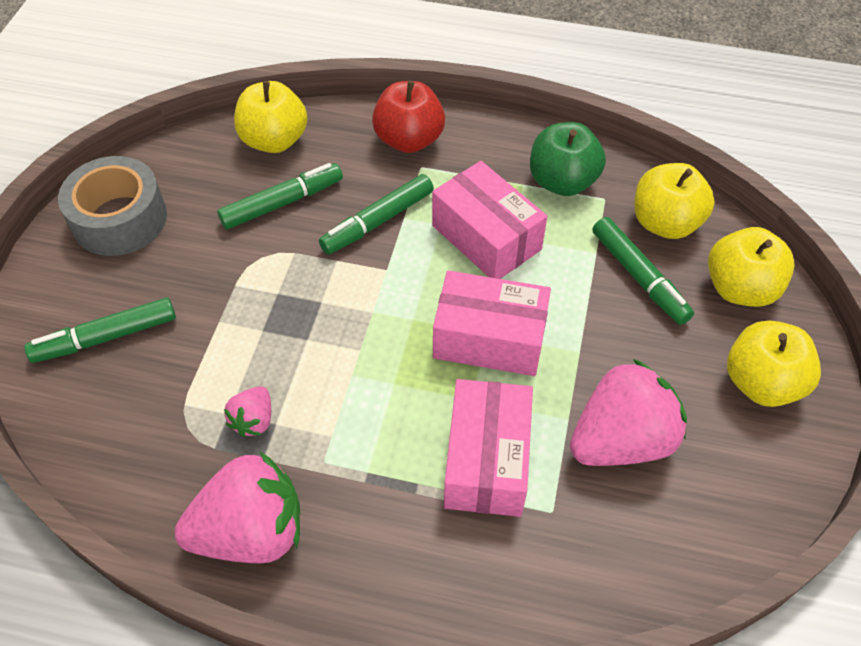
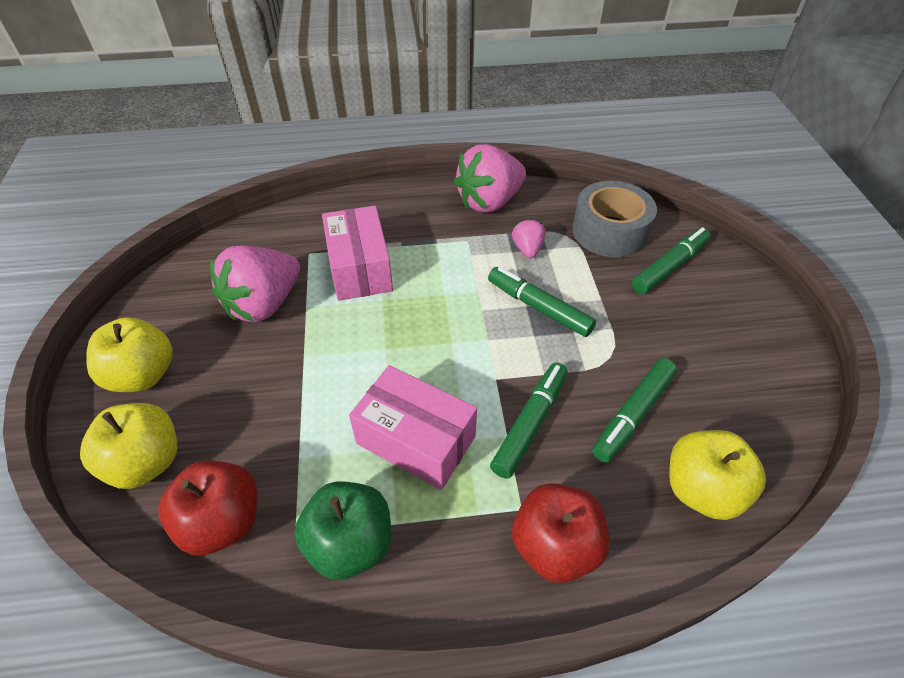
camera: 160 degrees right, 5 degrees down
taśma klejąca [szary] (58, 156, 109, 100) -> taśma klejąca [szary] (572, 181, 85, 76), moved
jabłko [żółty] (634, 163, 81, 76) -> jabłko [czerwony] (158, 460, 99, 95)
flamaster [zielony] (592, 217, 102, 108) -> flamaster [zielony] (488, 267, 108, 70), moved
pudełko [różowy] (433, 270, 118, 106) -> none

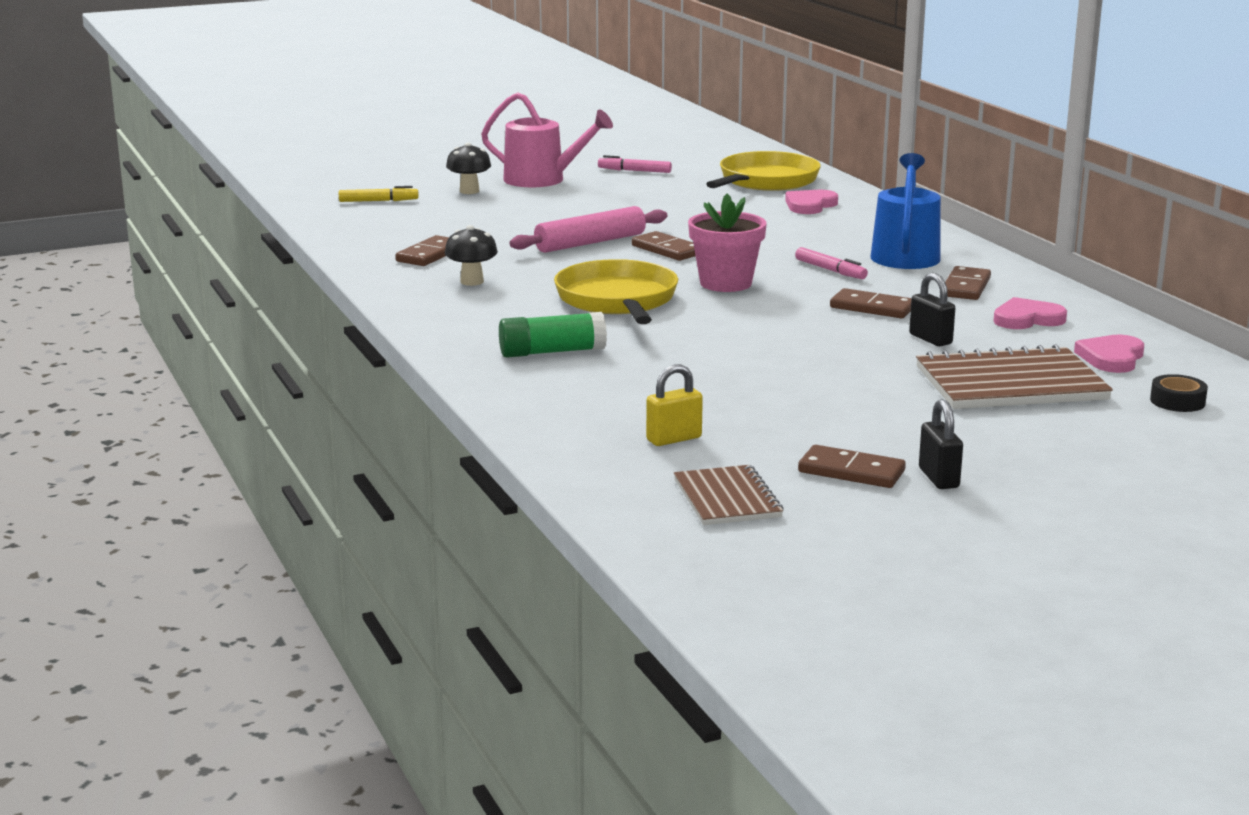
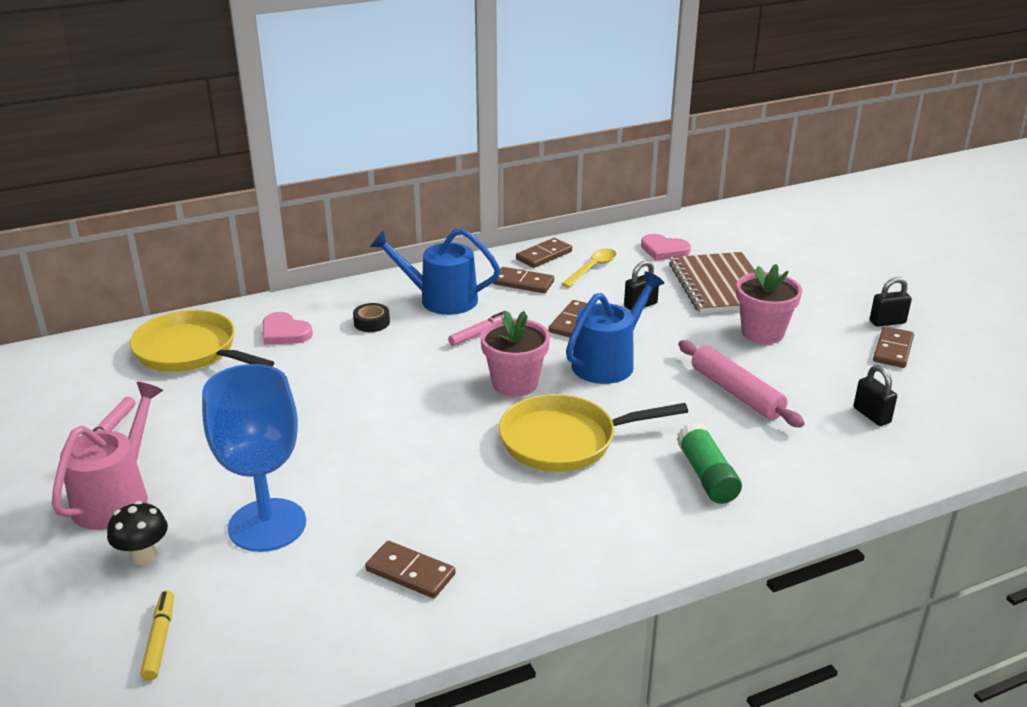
camera: 90 degrees left, 10 degrees up
wałek do ciasta [różowy] (510, 206, 157, 47) -> wałek do ciasta [różowy] (678, 340, 127, 88), moved
grzyb [czarny] (445, 225, 53, 61) -> none
kostka domina [brązowy] (632, 231, 64, 30) -> kostka domina [brązowy] (516, 238, 56, 30), moved
serce [różowy] (993, 297, 74, 32) -> łyżka [żółty] (562, 249, 54, 38)
kłódka [żółty] (646, 364, 57, 82) -> kłódka [czarny] (854, 365, 43, 61)
taśma klejąca [czarny] (1150, 374, 58, 38) -> taśma klejąca [czarny] (353, 303, 37, 29), moved
zeszyt [brązowy] (674, 465, 110, 60) -> none
none -> doniczka [różowy] (736, 264, 66, 80)
none -> konewka [niebieski] (566, 272, 98, 112)
none -> kielich [niebieski] (202, 364, 104, 188)

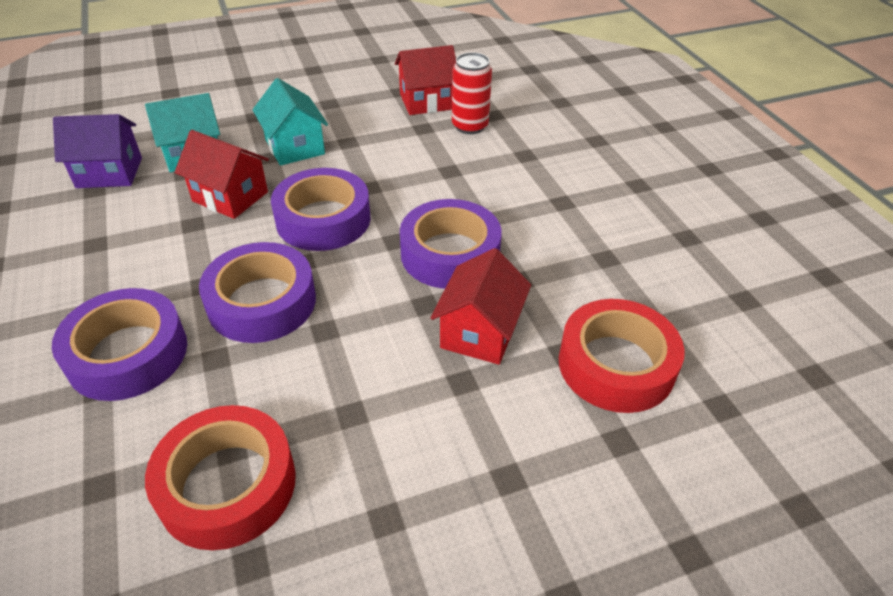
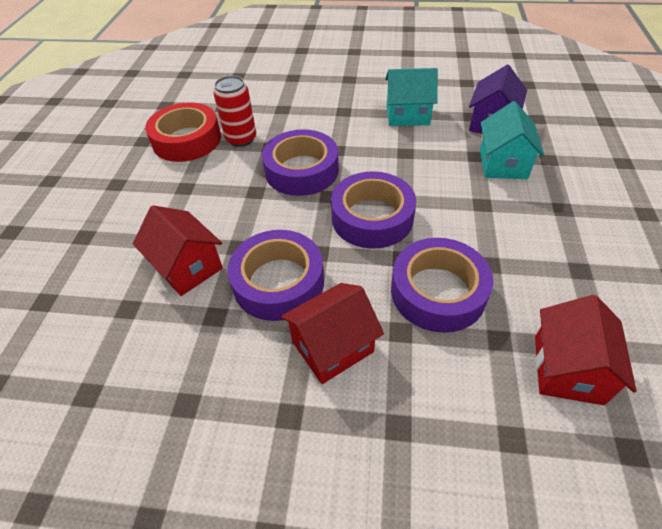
camera: 120 degrees right, 5 degrees up
puszka [czerwony] (452, 52, 40, 82) -> puszka [czerwony] (214, 76, 42, 71), moved
domek [turkusowy] (253, 78, 75, 88) -> domek [turkusowy] (385, 68, 53, 58), moved
domek [czerwony] (174, 130, 95, 89) -> domek [czerwony] (281, 283, 103, 101), moved
taśma klejąca [fioletowy] (52, 288, 135, 113) -> taśma klejąca [fioletowy] (391, 238, 103, 95), moved
taśma klejąca [czerwony] (559, 299, 126, 114) -> none

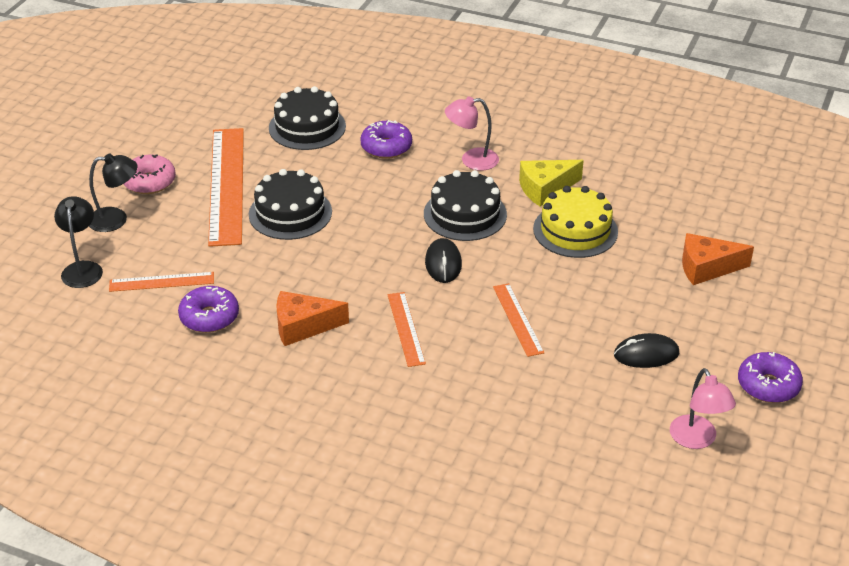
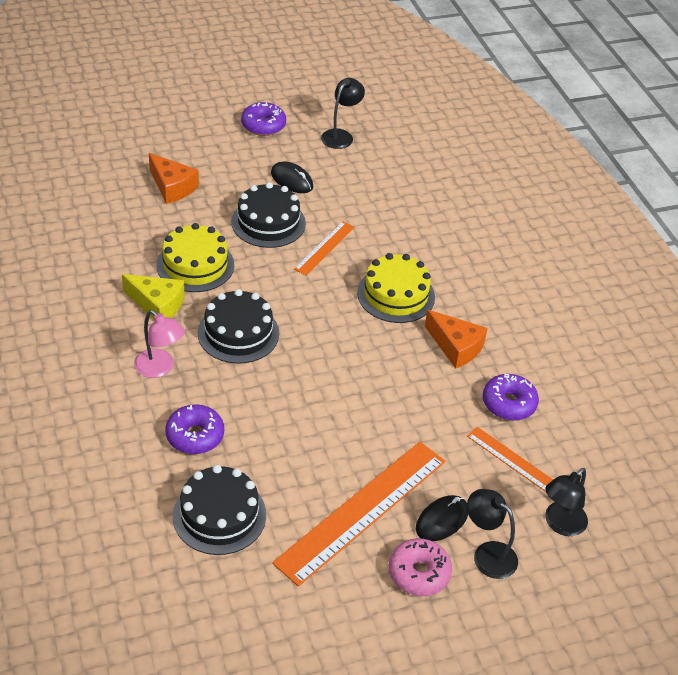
camera: 135 degrees left, 5 degrees up
tort [czarny] (249, 169, 83, 71) -> tort [czarny] (231, 182, 75, 66), moved
myszka [czarny] (425, 238, 37, 45) -> myszka [czarny] (416, 495, 52, 46), moved
linijka [pomarańczowy] (388, 292, 38, 75) -> tort [żółty] (357, 253, 78, 70)
lampka [różowy] (670, 368, 66, 81) -> lampka [czarny] (321, 78, 44, 71)

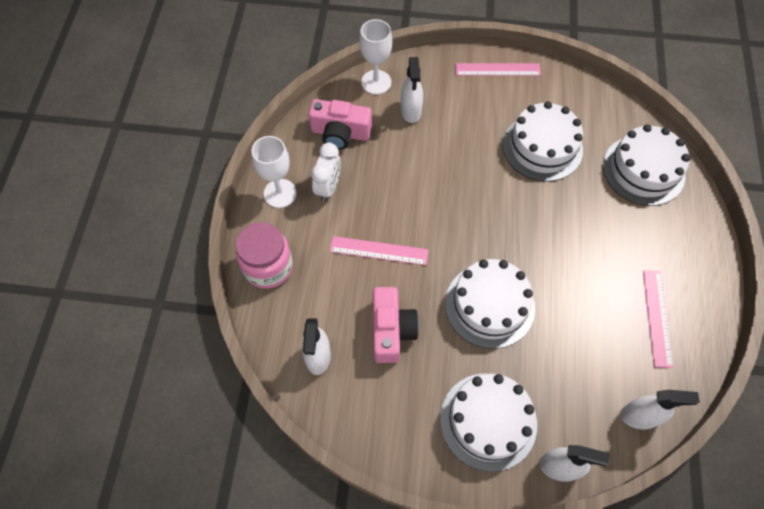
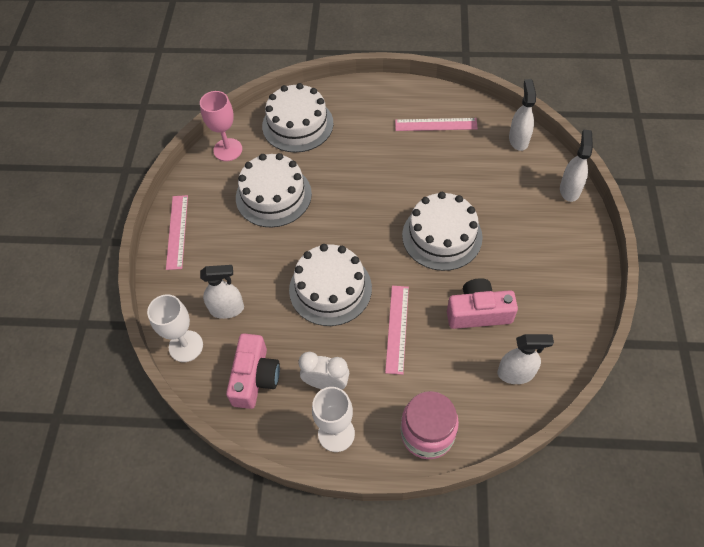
camera: 90 degrees left, 5 degrees down
tort [biały] (440, 373, 97, 99) -> tort [biały] (289, 244, 83, 82), moved
none -> kielich [różowy] (200, 91, 42, 70)

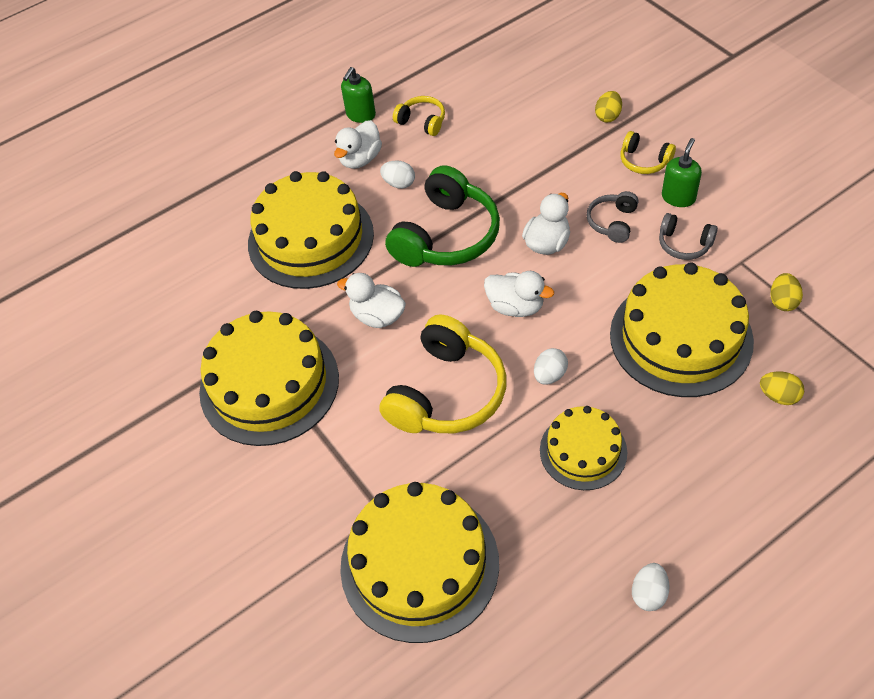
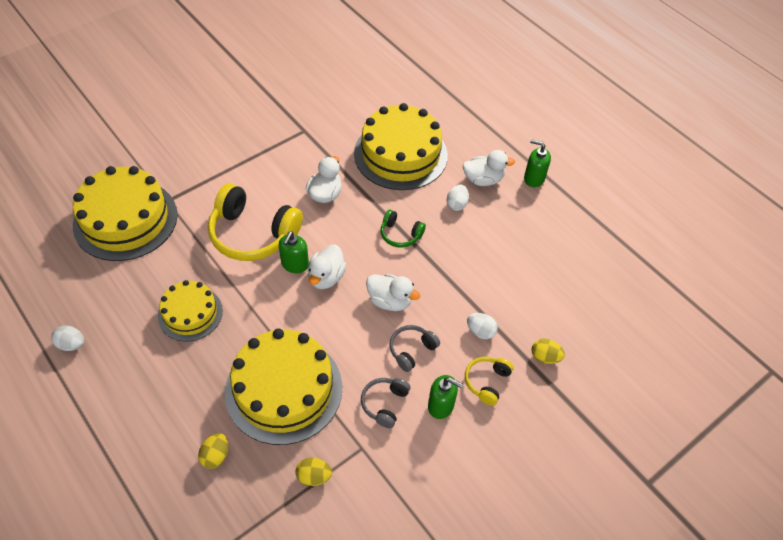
camera: 80 degrees right, 0 degrees up
słuchawki [żółty] (393, 96, 52, 40) -> none
kaczka [biały] (334, 120, 48, 49) -> kaczka [biały] (463, 150, 52, 36), 150 degrees clockwise
słuchawki [zielony] (385, 165, 115, 102) -> słuchawki [zielony] (381, 210, 45, 38), x0.49
słuchawki [szary] (586, 191, 52, 52) -> słuchawki [szary] (389, 325, 51, 47), 60 degrees counterclockwise
tort [żółty] (199, 311, 140, 135) -> none
jajko [biały] (534, 348, 34, 36) -> jajko [biały] (467, 313, 31, 26), moved
none -> dozownik mydła [zielony] (279, 231, 30, 42)

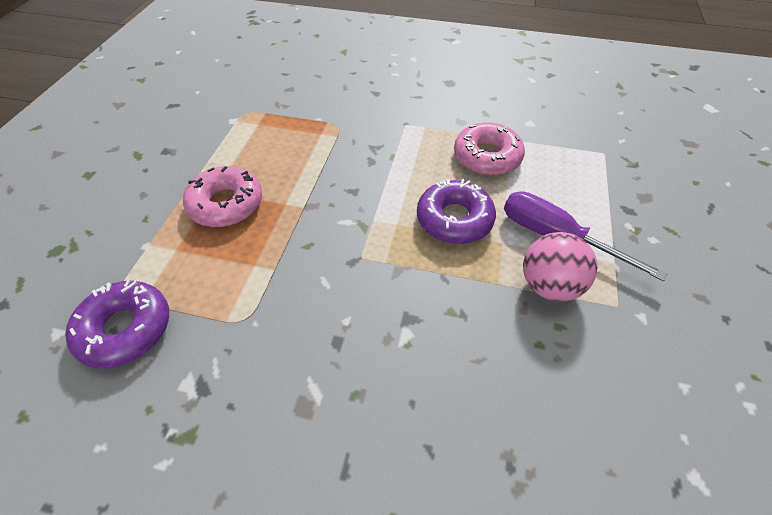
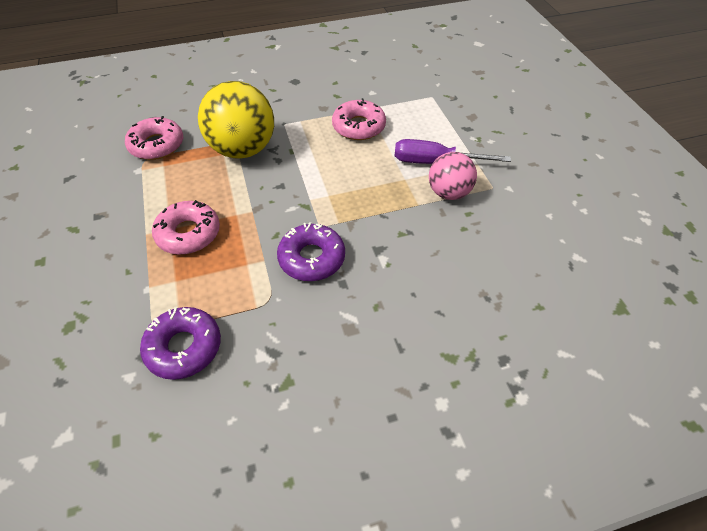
camera: 30 degrees left, 0 degrees up
donut [fioletowy] (417, 179, 79, 65) -> donut [fioletowy] (277, 222, 68, 59), moved
none -> piłka [żółty] (198, 81, 76, 78)
none -> donut [różowy] (125, 116, 58, 44)

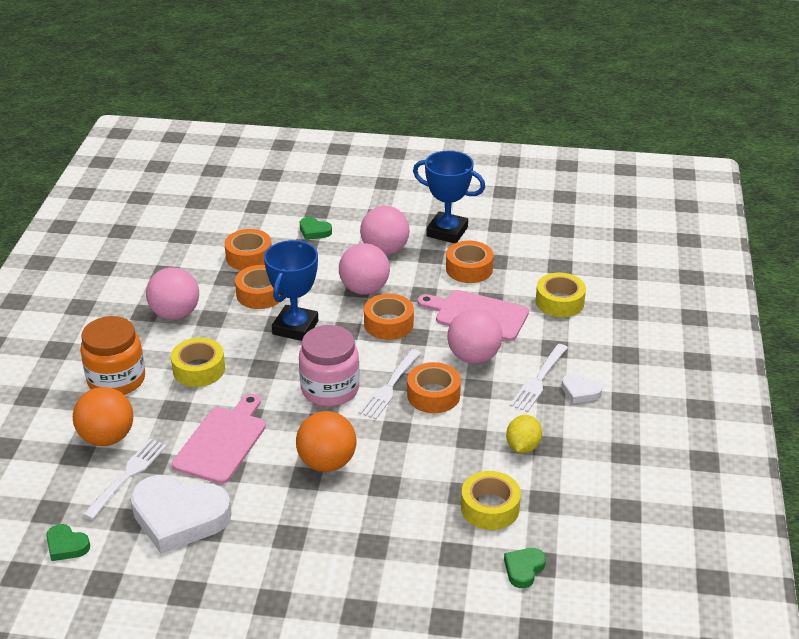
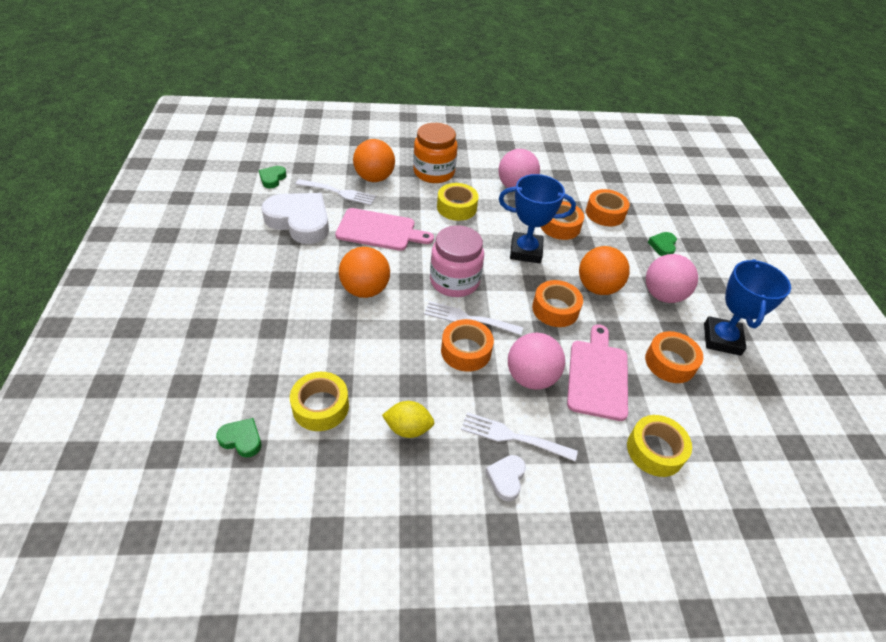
camera: 75 degrees right, 10 degrees up
piłka [różowy] (339, 243, 51, 52) -> piłka [pomarańczowy] (579, 246, 51, 49)
serce [biały] (130, 475, 102, 79) -> serce [biały] (261, 193, 68, 51), 120 degrees clockwise

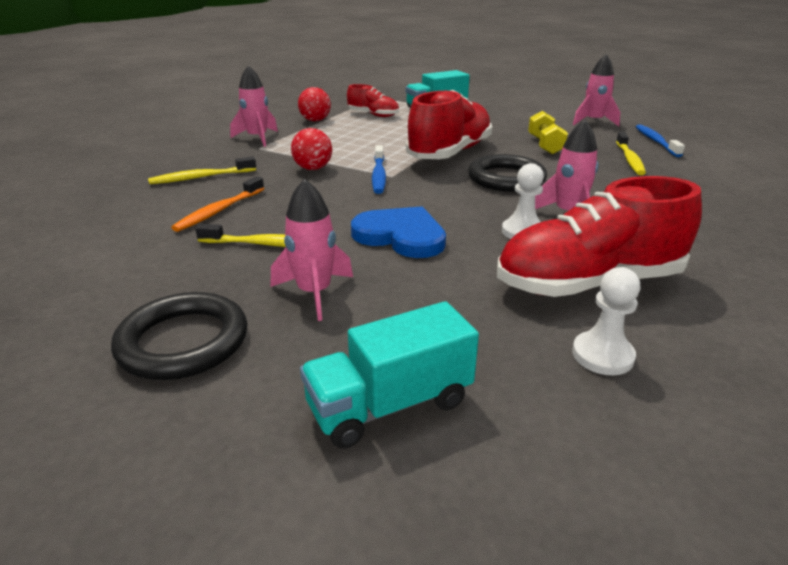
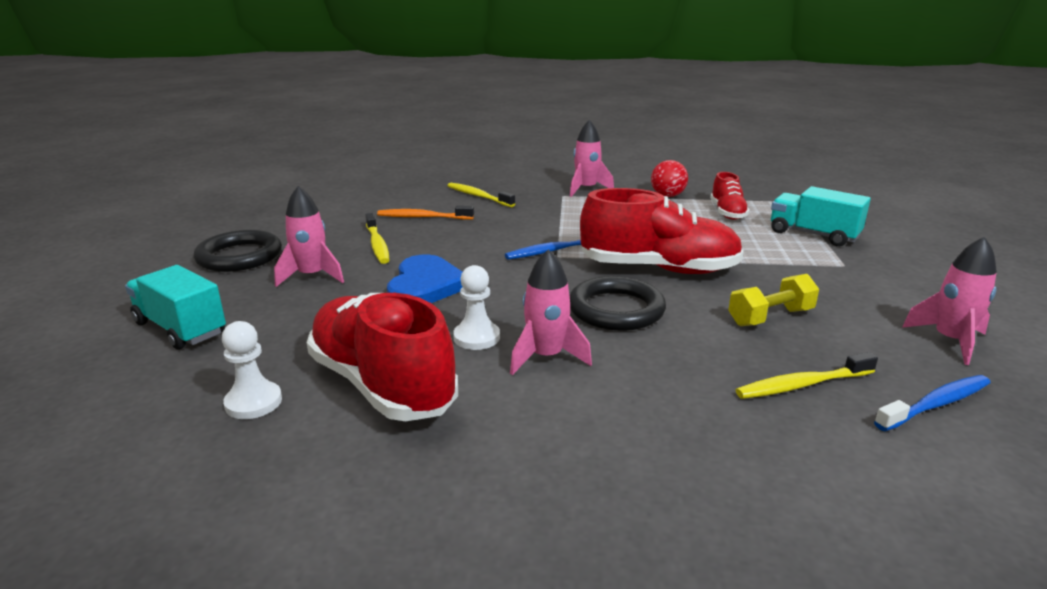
camera: 65 degrees right, 5 degrees down
piłka [czerwony] (291, 128, 41, 42) -> none

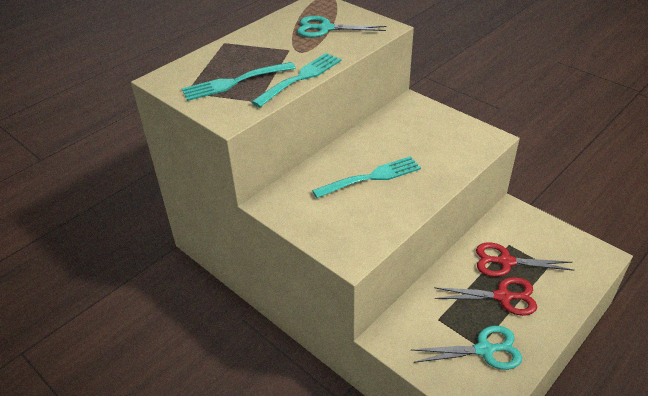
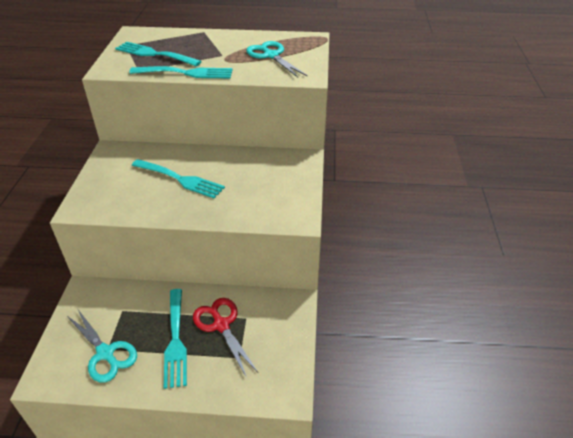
camera: 50 degrees right, 0 degrees up
nożyczki [czerwony] (434, 277, 103, 39) -> widelec [turkusowy] (164, 289, 23, 100)

